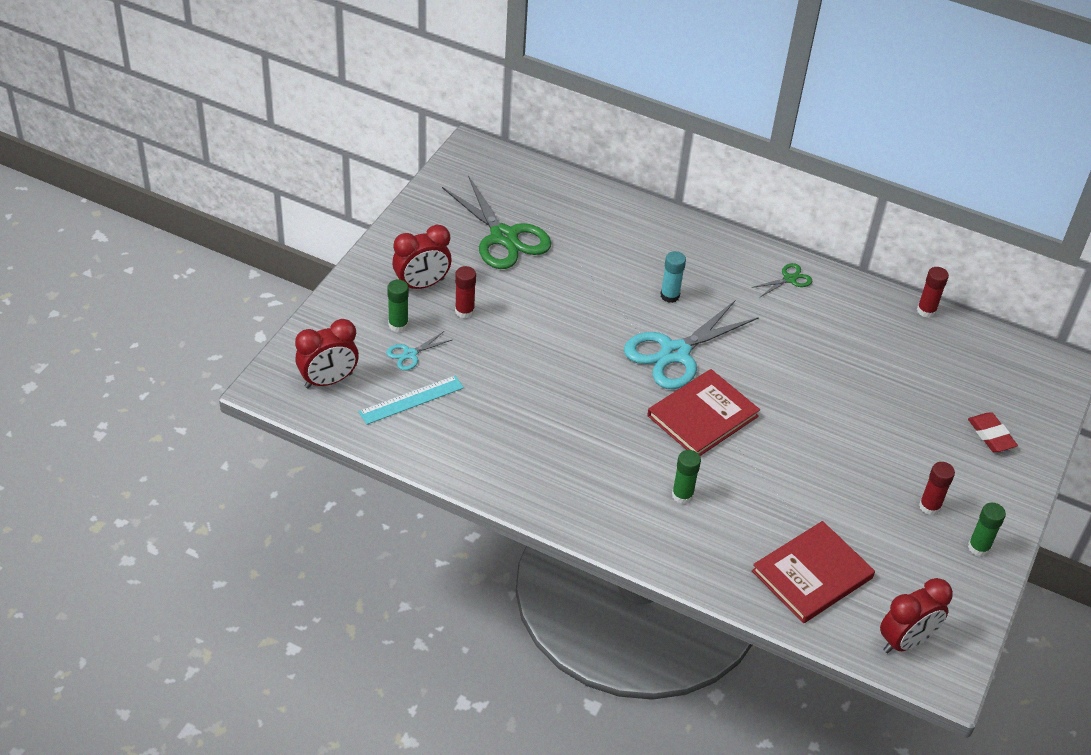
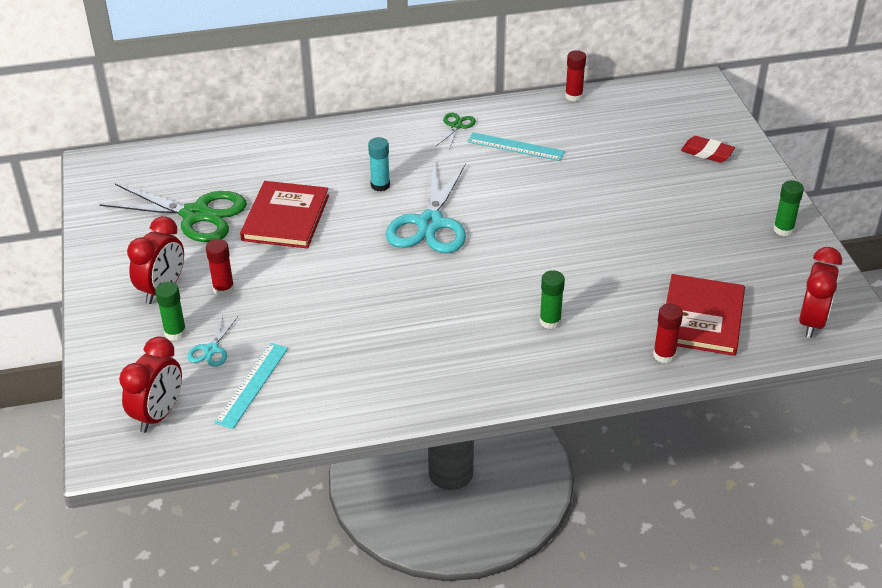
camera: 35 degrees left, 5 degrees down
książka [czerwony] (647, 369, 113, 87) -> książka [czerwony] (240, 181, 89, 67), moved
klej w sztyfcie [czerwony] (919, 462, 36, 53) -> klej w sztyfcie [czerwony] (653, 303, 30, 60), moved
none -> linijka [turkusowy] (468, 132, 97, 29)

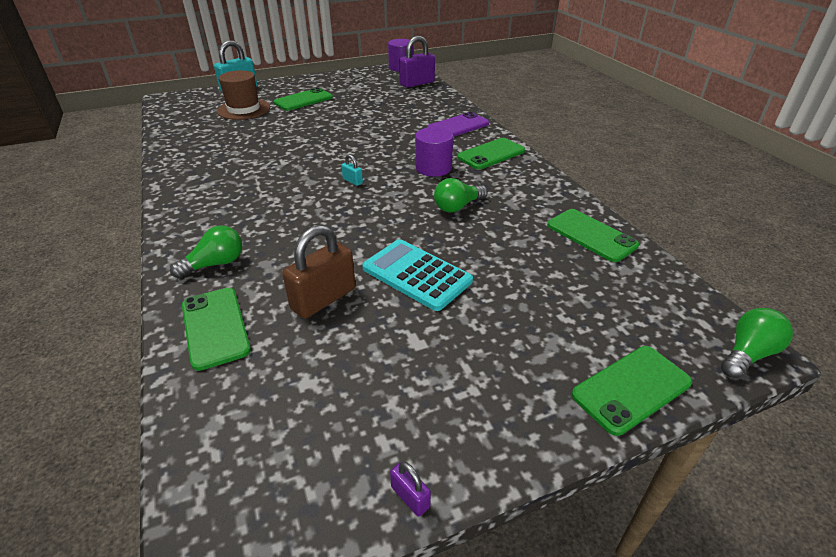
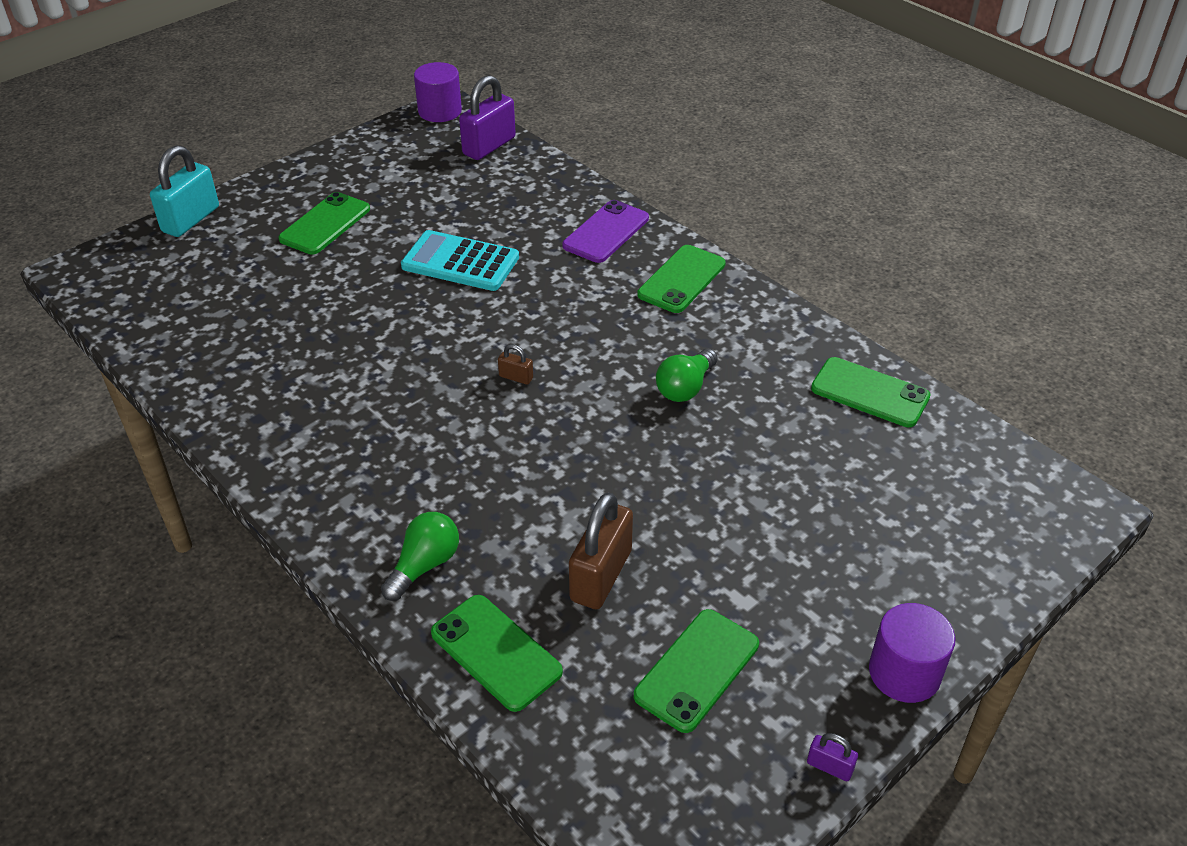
camera: 20 degrees left, 5 degrees up
kapelusz [brązowy] (217, 70, 53, 50) -> none
walec [fioletowy] (415, 127, 38, 50) -> walec [fioletowy] (869, 603, 86, 100), moved
kłódka [turkusowy] (341, 155, 22, 31) -> kłódka [brązowy] (498, 344, 35, 41)
kalkulator [turkusowy] (362, 239, 111, 72) -> kalkulator [turkusowy] (401, 230, 118, 61), moved
żarówka [zielony] (721, 308, 72, 70) -> none
telefon [zielony] (571, 346, 121, 90) -> telefon [zielony] (634, 609, 125, 124), moved

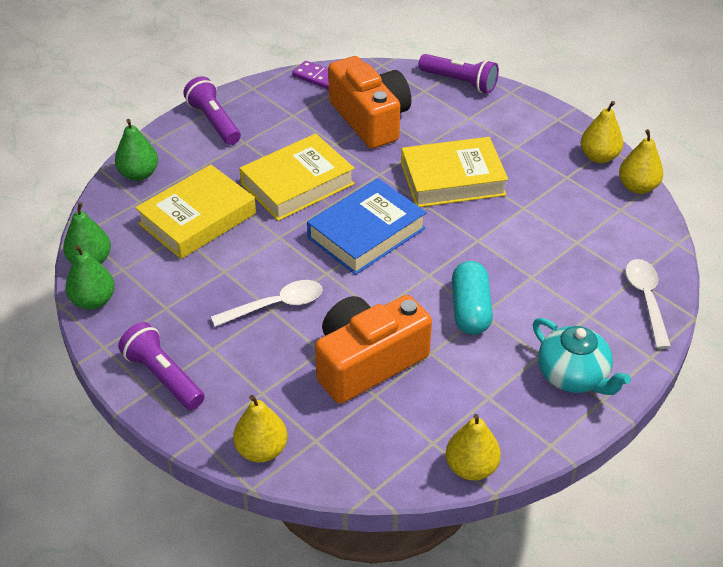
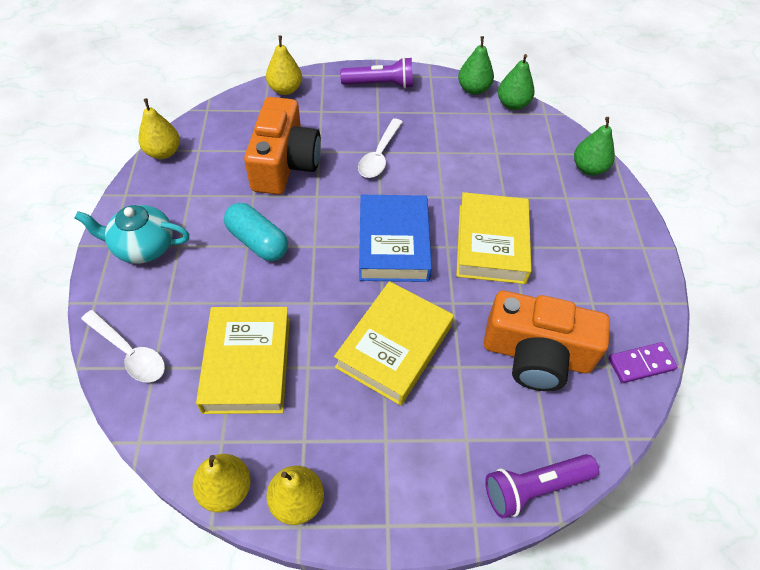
camera: 130 degrees right, 10 degrees up
latarka [fioletowy] (183, 76, 58, 69) -> none
książka [żółty] (135, 164, 121, 95) -> książka [żółty] (196, 307, 94, 107), moved

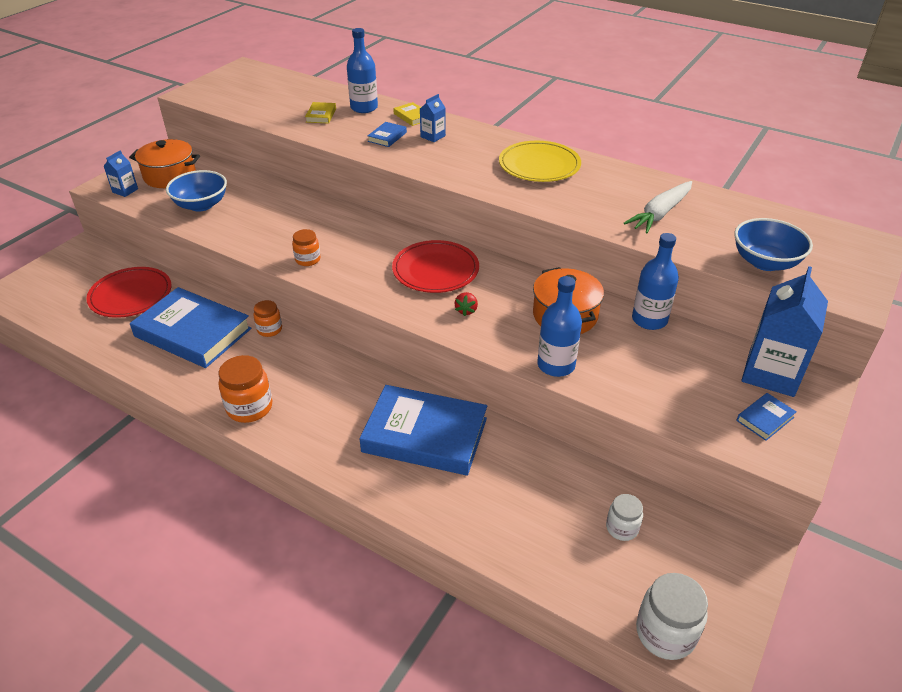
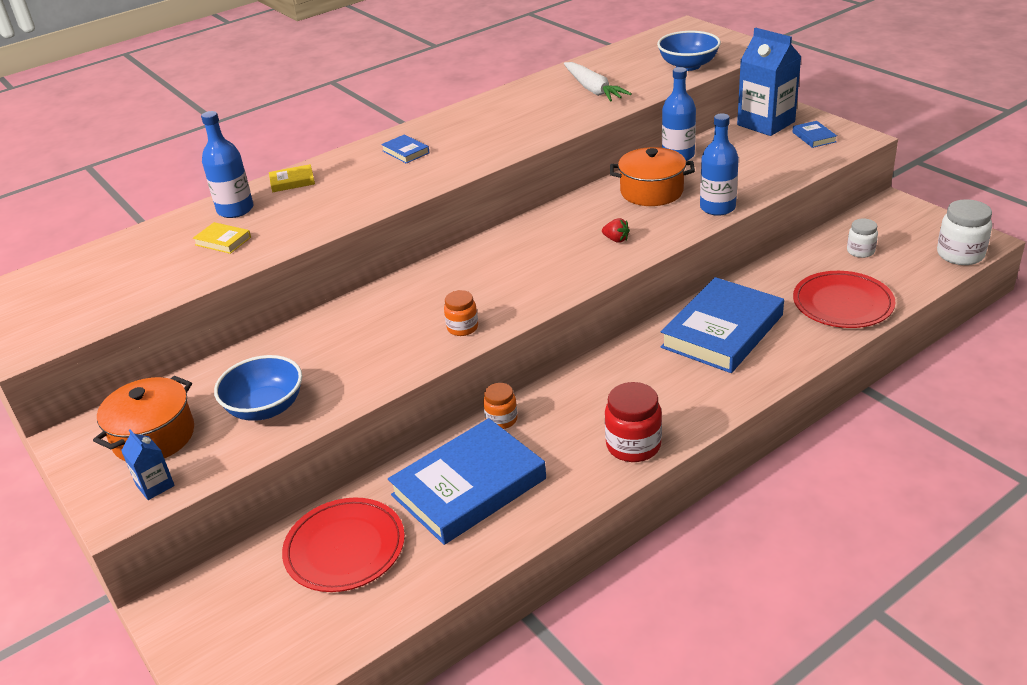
camera: 65 degrees left, 5 degrees down
karton mleka [niebieski] (420, 94, 26, 48) -> none
książka [niebieski] (368, 122, 39, 25) -> książka [niebieski] (381, 134, 49, 30), moved
talerz [żółty] (499, 141, 82, 41) -> none
talerz [czerwony] (392, 240, 87, 53) -> talerz [czerwony] (793, 271, 103, 57), moved
słoik [pomarańczowy] (219, 355, 53, 68) -> słoik [czerwony] (605, 382, 57, 80)

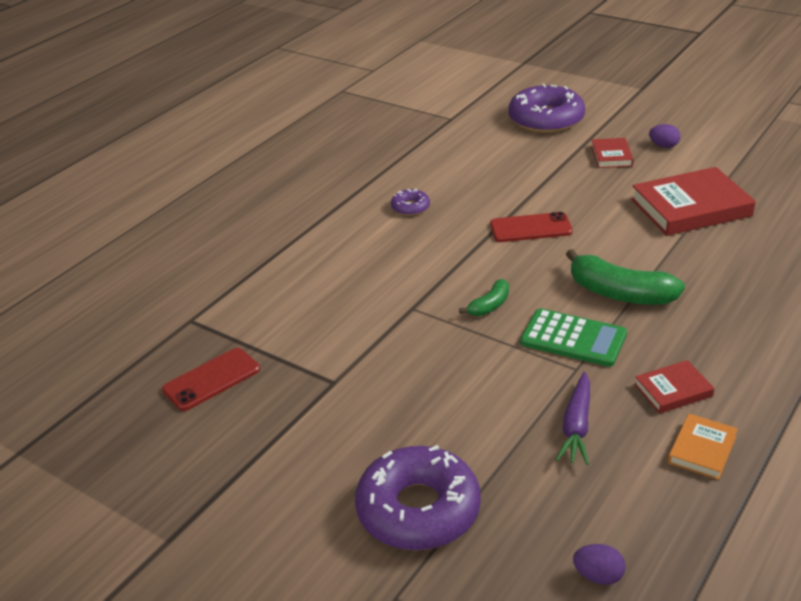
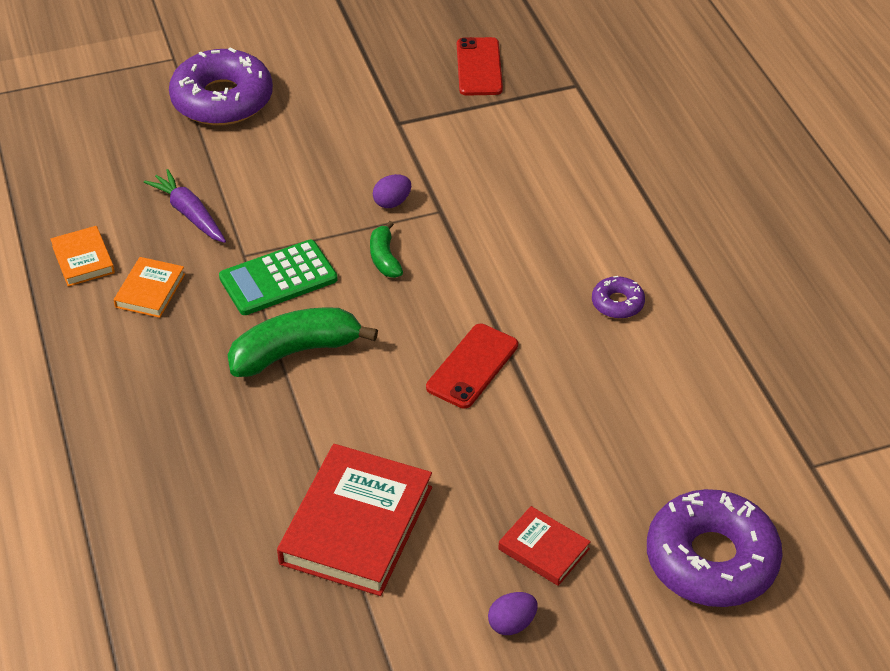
camera: 125 degrees right, 10 degrees up
książka [czerwony] (634, 360, 80, 54) -> książka [pomarańczowy] (114, 257, 71, 61)
jajko [fioletowy] (573, 544, 53, 41) -> jajko [fioletowy] (373, 174, 38, 34), moved

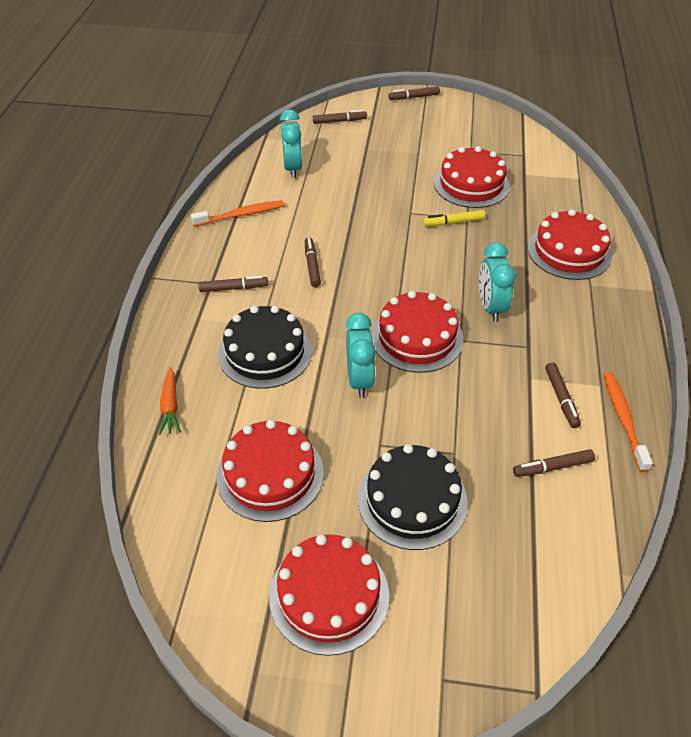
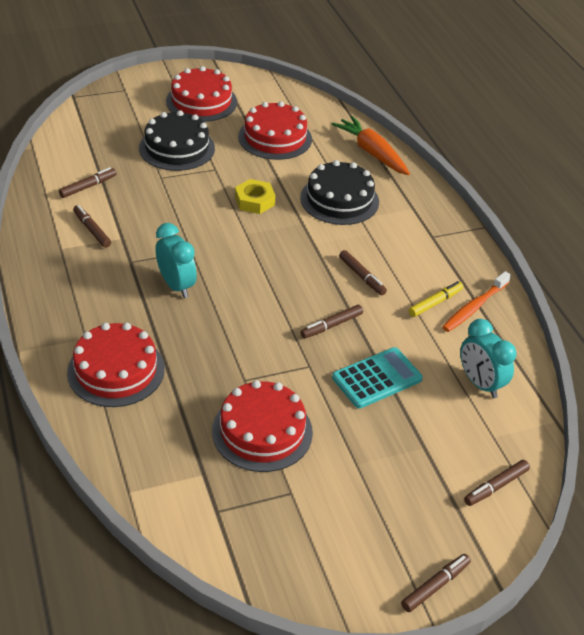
camera: 150 degrees right, 5 degrees down
flamaster [żółty] (423, 210, 62, 17) -> flamaster [żółty] (409, 281, 54, 36), moved
flamaster [brązowy] (198, 276, 70, 16) -> flamaster [brązowy] (301, 305, 62, 33), moved
tort [czerwony] (372, 291, 92, 82) -> none
budzik [turkusowy] (346, 313, 30, 85) -> nakrętka [żółty] (235, 179, 40, 35)
marchewka [pomarańczowy] (159, 367, 22, 68) -> marchewka [pomarańczowy] (332, 116, 78, 59), x1.71
szczoteczka do zębów [pomarańczowy] (603, 372, 50, 100) -> none
none -> kalkulator [turkusowy] (332, 347, 91, 62)

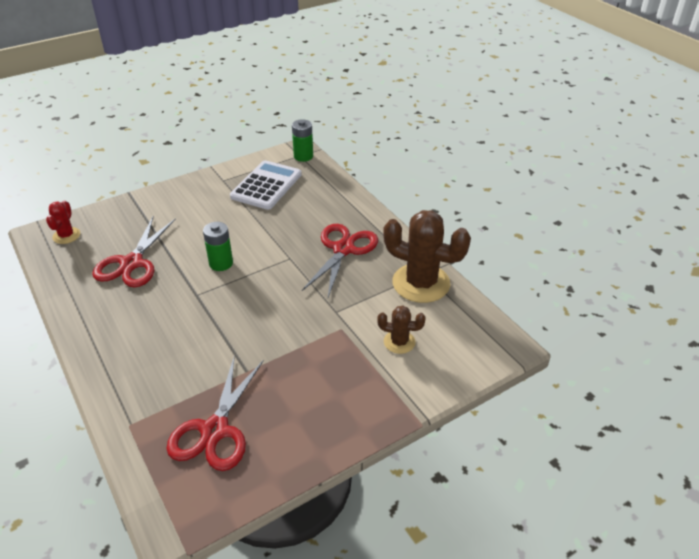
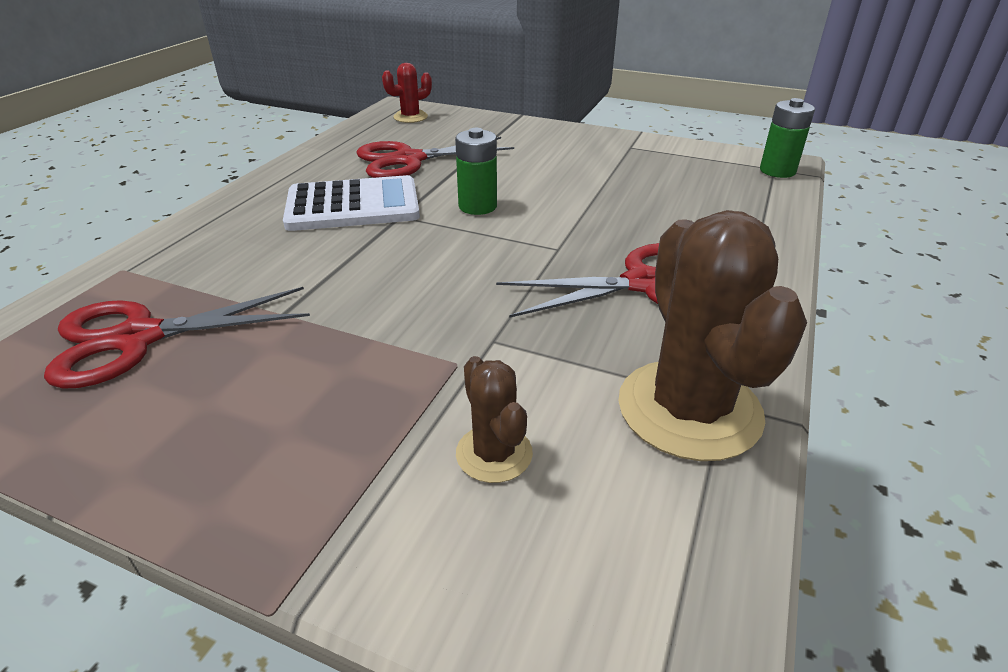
camera: 55 degrees right, 5 degrees down
kalkulator [biały] (230, 160, 71, 50) -> kalkulator [biały] (283, 175, 137, 56), moved

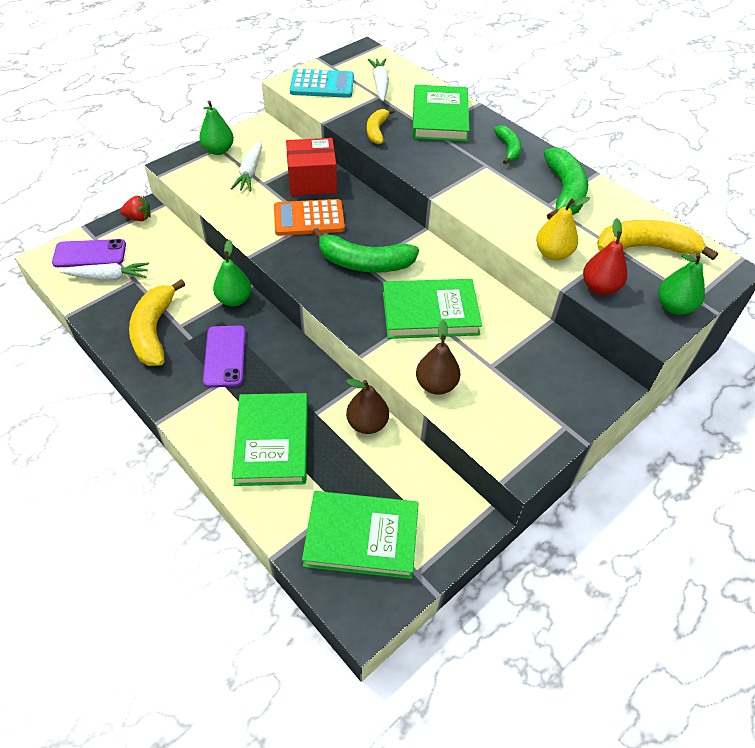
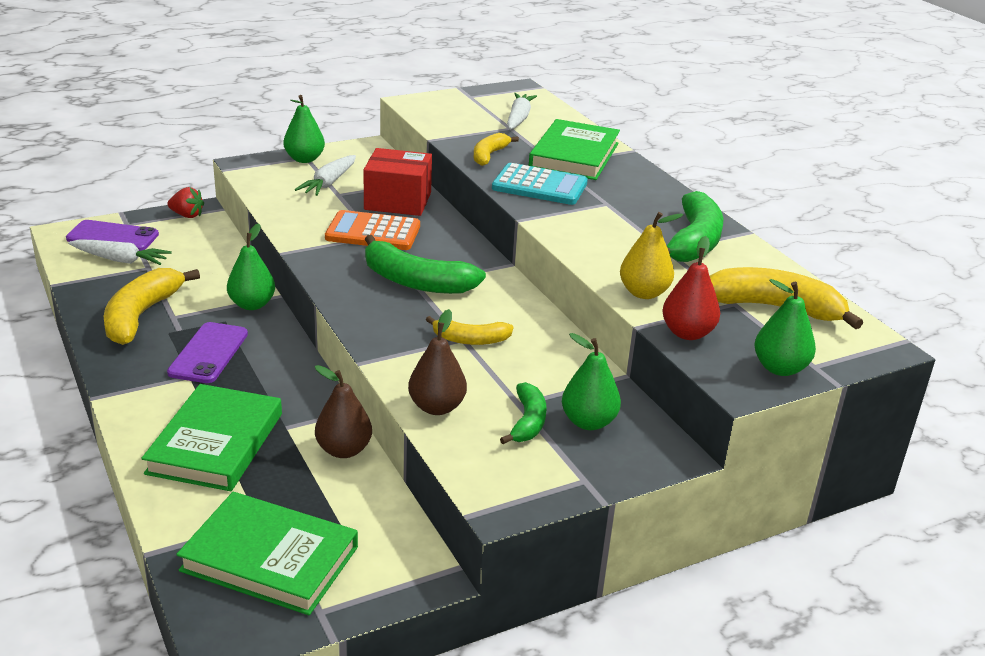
camera: 15 degrees right, 20 degrees down
kalkulator [turkusowy] (290, 69, 64, 29) -> kalkulator [turkusowy] (492, 163, 96, 42), moved
banan [zielony] (494, 125, 28, 39) -> banan [zielony] (500, 382, 46, 62), moved
książka [zielony] (383, 279, 99, 60) -> banan [żółty] (426, 316, 87, 29)
none -> gruszka [zielony] (562, 333, 59, 97)

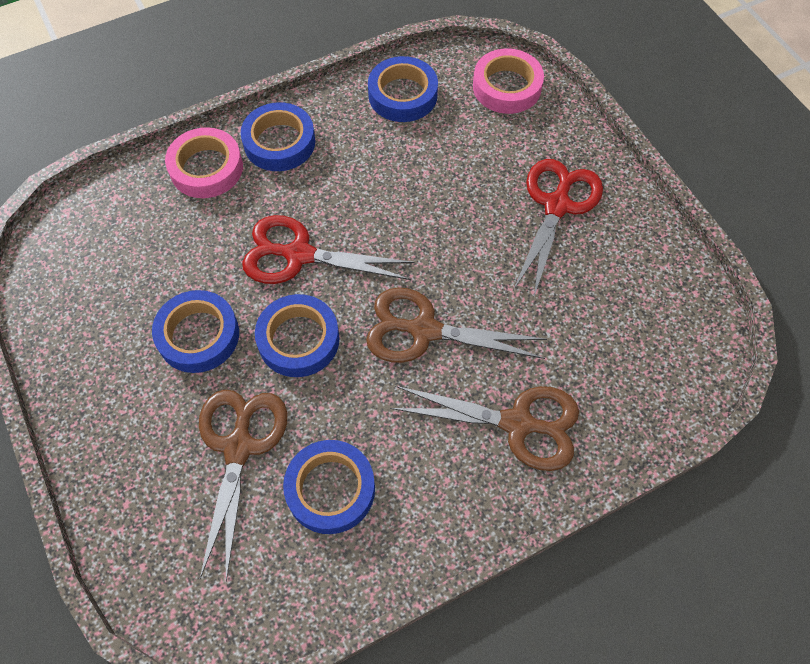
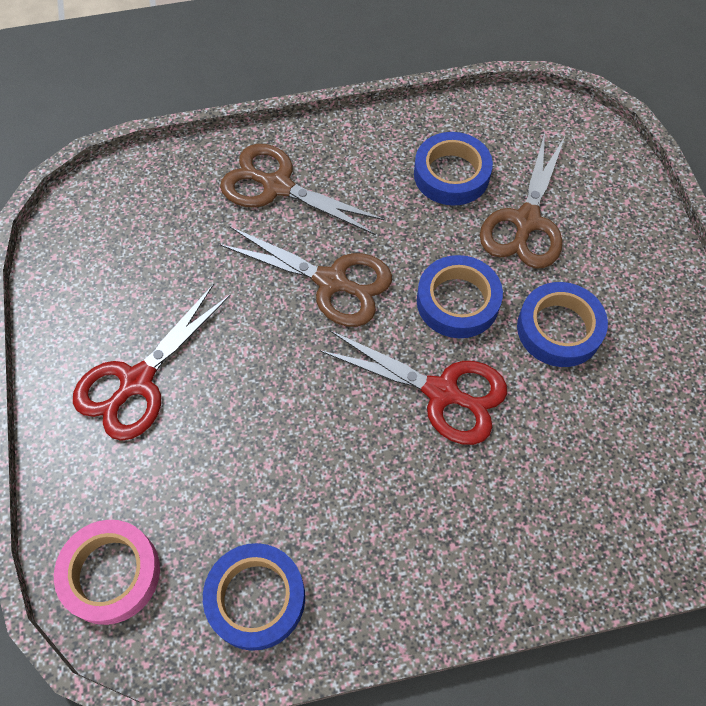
camera: 165 degrees left, 0 degrees up
taśma klejąca [niebieski] (241, 102, 74, 69) -> none
taśma klejąca [różowy] (165, 127, 78, 71) -> none

